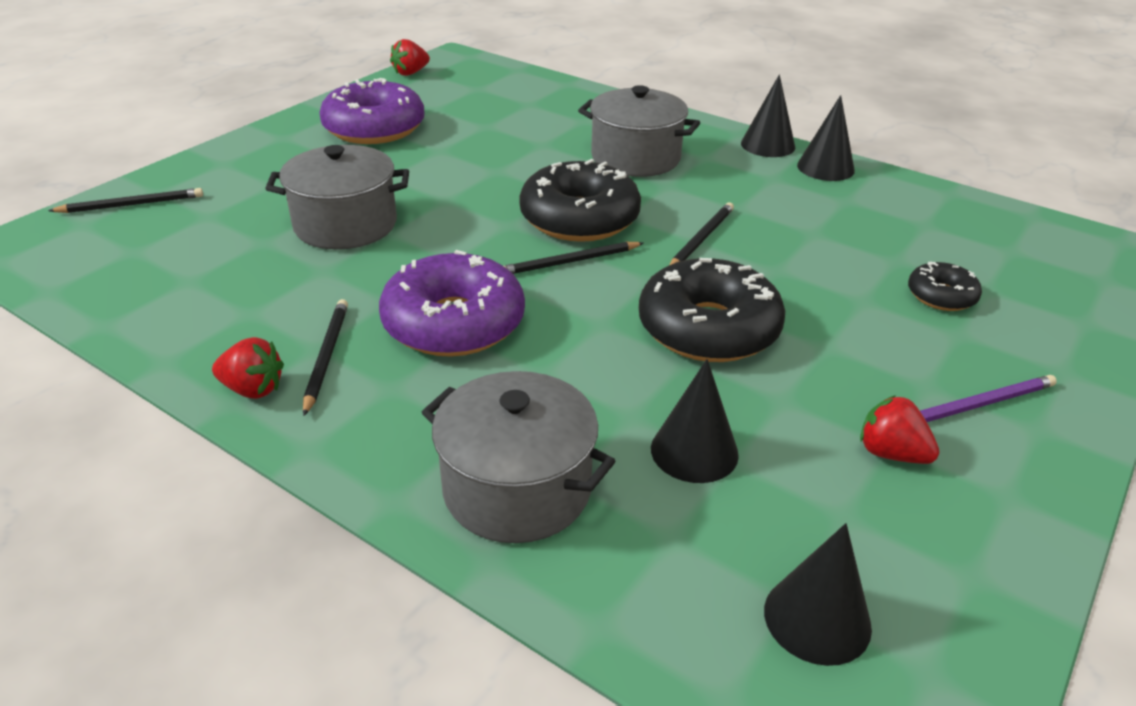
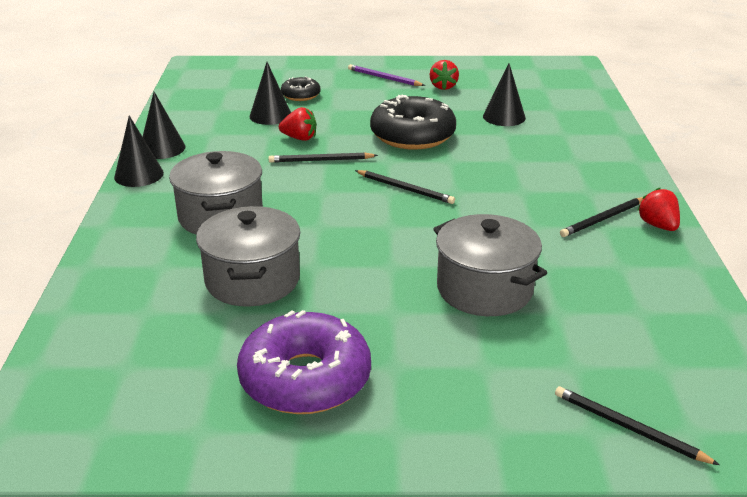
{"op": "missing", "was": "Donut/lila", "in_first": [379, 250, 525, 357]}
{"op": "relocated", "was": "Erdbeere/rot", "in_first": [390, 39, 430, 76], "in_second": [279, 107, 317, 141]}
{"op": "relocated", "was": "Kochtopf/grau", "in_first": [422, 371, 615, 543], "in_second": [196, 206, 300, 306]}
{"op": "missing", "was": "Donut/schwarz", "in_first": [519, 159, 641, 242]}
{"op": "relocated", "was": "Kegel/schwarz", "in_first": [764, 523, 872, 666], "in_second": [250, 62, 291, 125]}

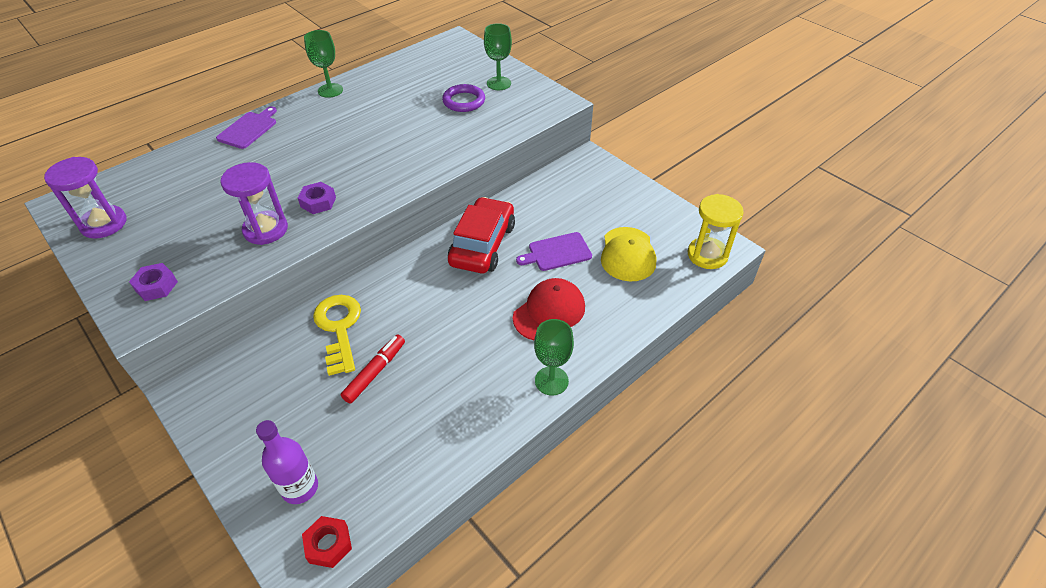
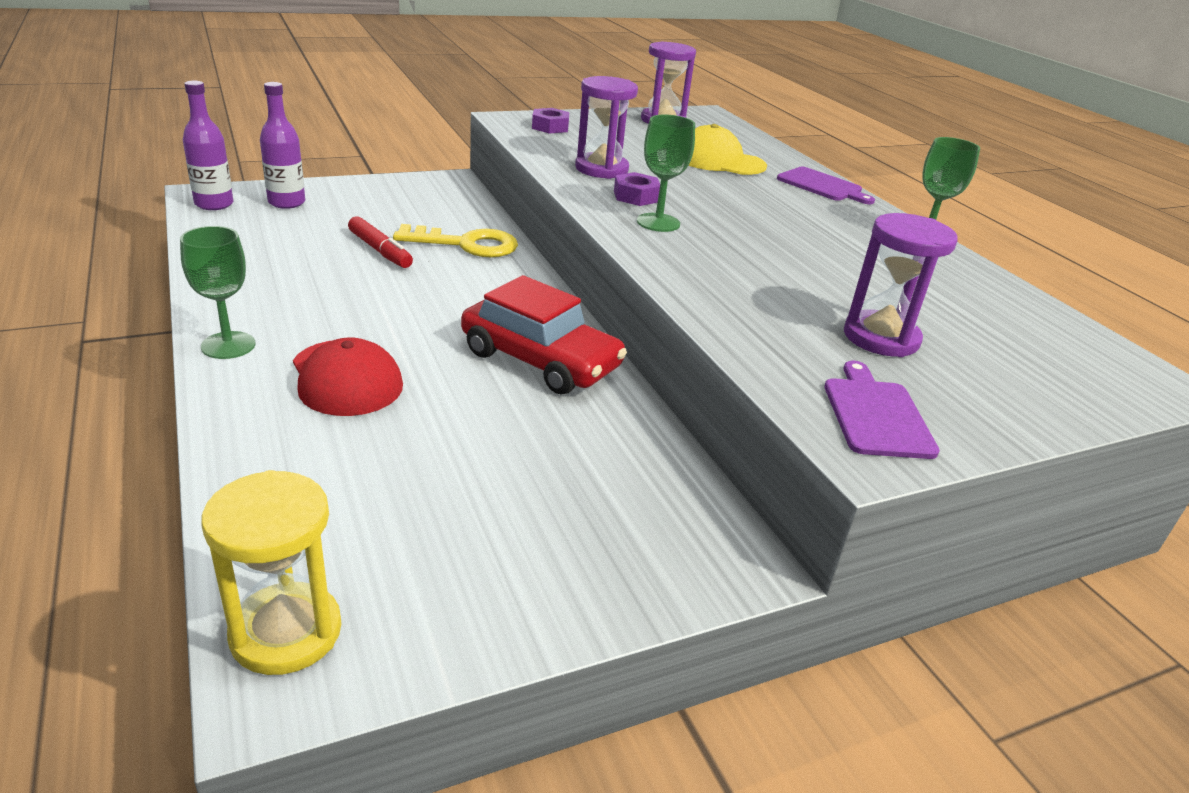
{"op": "exchanged", "was": "Sechskantmutter/rot", "now": "Flasche/lila", "in_first": [302, 516, 352, 568], "in_second": [183, 81, 233, 210]}
{"op": "exchanged", "was": "Ring/lila", "now": "Sanduhr/lila", "in_first": [442, 84, 485, 112], "in_second": [844, 213, 958, 357]}
{"op": "relocated", "was": "Kelch/grün", "in_first": [484, 23, 512, 90], "in_second": [637, 115, 695, 232]}
{"op": "relocated", "was": "Schneidebrett/lila", "in_first": [516, 232, 592, 271], "in_second": [824, 361, 940, 459]}
{"op": "relocated", "was": "Kappe/gelb", "in_first": [601, 227, 656, 281], "in_second": [689, 124, 767, 175]}

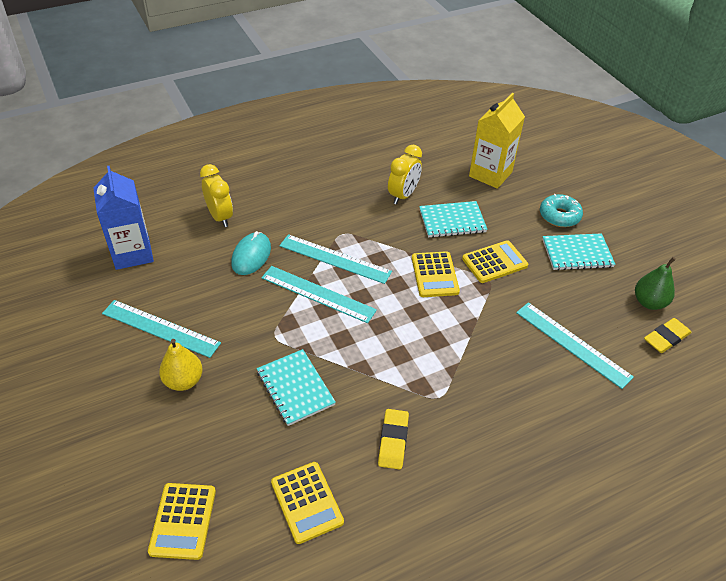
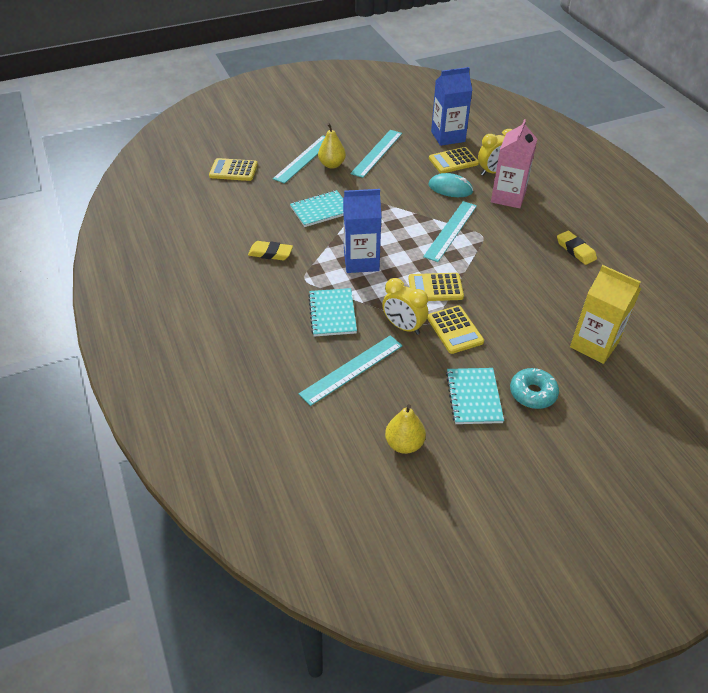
{"op": "relocated", "was": "Lineal/türkis", "in_first": [261, 266, 377, 323], "in_second": [273, 135, 325, 184]}
{"op": "relocated", "was": "Taschenrechner/gelb", "in_first": [271, 462, 344, 544], "in_second": [429, 147, 479, 173]}
{"op": "relocated", "was": "Wecker/gelb", "in_first": [388, 145, 422, 204], "in_second": [382, 278, 428, 335]}
{"op": "relocated", "was": "Notizbuch/türkis", "in_first": [419, 201, 487, 238], "in_second": [308, 288, 357, 337]}
{"op": "colour", "was": "Birne/grün", "now": "Birne/gelb", "in_first": [635, 257, 676, 310], "in_second": [385, 404, 426, 454]}
{"op": "relocated", "was": "Radiergummi/gelb", "in_first": [644, 318, 691, 353], "in_second": [557, 231, 597, 265]}
{"op": "appeared", "now": "Getränkekarton/blau", "in_second": [343, 189, 382, 273]}
{"op": "appeared", "now": "Getränkekarton/rosa", "in_second": [491, 119, 537, 208]}

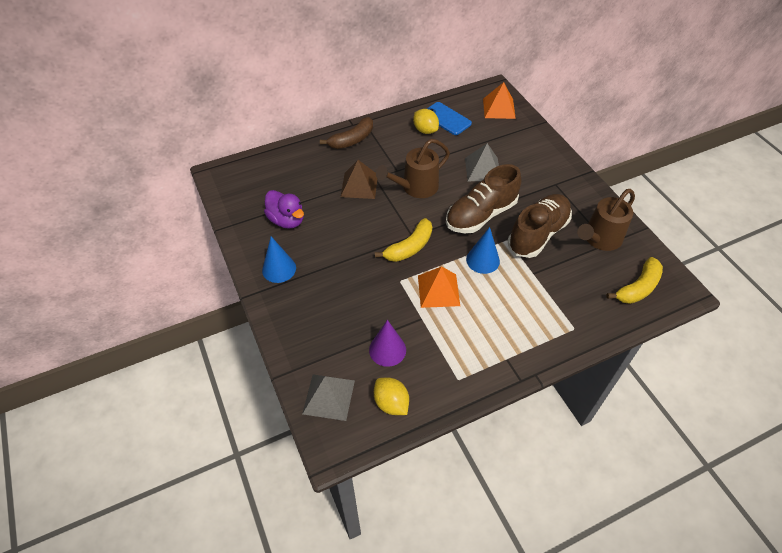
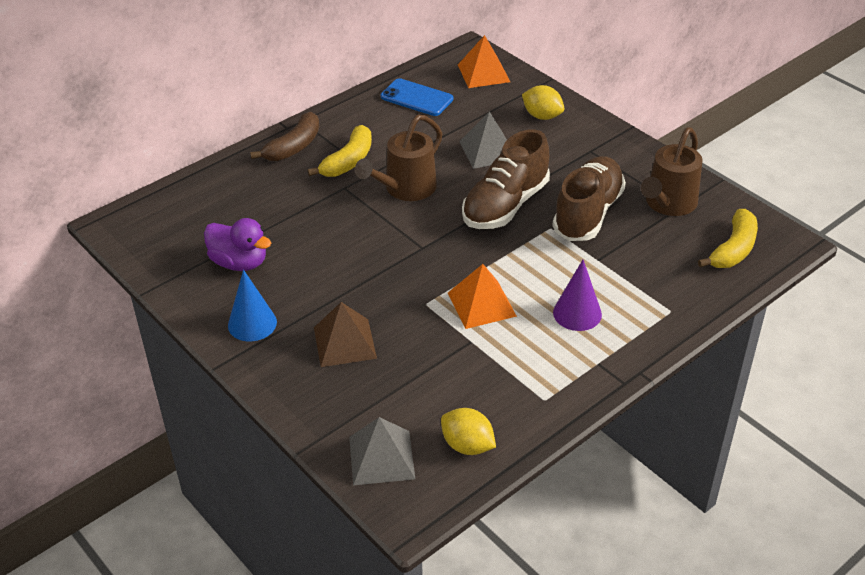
{"op": "relocated", "was": "Pyramide/braun", "in_first": [341, 160, 377, 199], "in_second": [314, 302, 377, 367]}
{"op": "relocated", "was": "Kegel/lila", "in_first": [369, 320, 406, 367], "in_second": [553, 260, 602, 331]}
{"op": "relocated", "was": "Banane/gelb", "in_first": [375, 218, 432, 262], "in_second": [308, 125, 372, 177]}
{"op": "relocated", "was": "Zitrone/gelb", "in_first": [413, 109, 439, 134], "in_second": [522, 85, 564, 120]}
{"op": "missing", "was": "Kegel/blau", "in_first": [466, 227, 500, 274]}

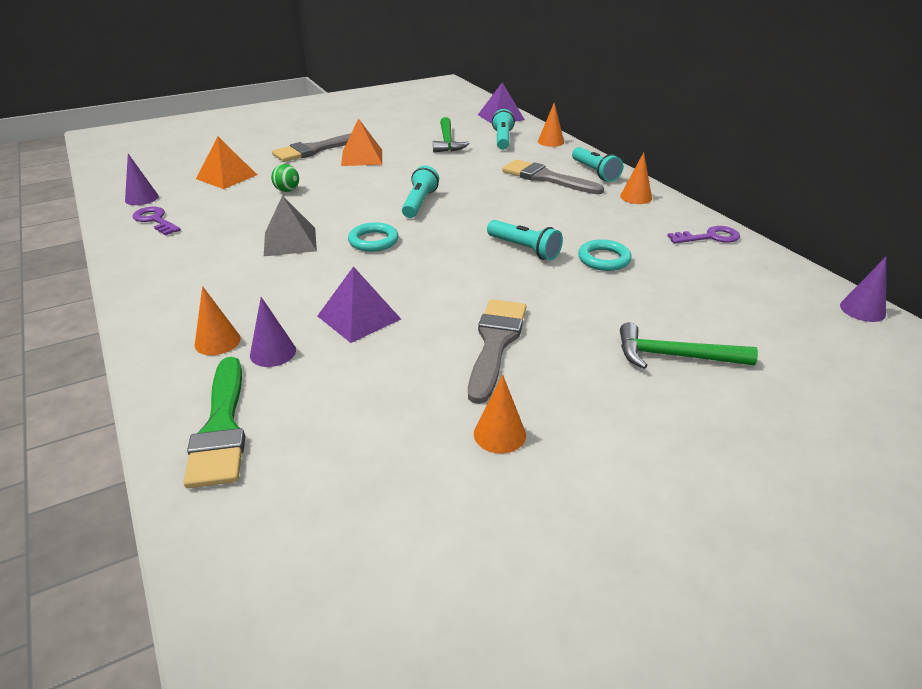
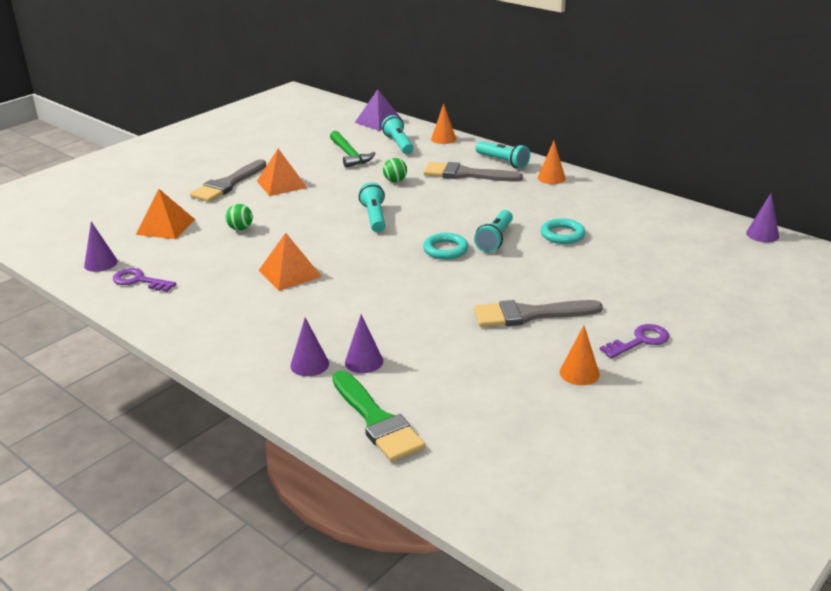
{"op": "colour", "was": "Kegel/orange", "now": "Kegel/lila", "in_first": [195, 286, 241, 355], "in_second": [290, 318, 329, 376]}
{"op": "colour", "was": "Pyramide/grau", "now": "Pyramide/orange", "in_first": [264, 195, 317, 256], "in_second": [259, 233, 322, 291]}
{"op": "missing", "was": "Pyramide/lila", "in_first": [318, 266, 401, 343]}
{"op": "relocated", "was": "Ring/türkis", "in_first": [348, 222, 398, 252], "in_second": [423, 233, 468, 259]}
{"op": "spun", "was": "Pinsel/grau", "in_first": [468, 299, 526, 404], "in_second": [474, 300, 603, 327], "clockwise": -90}
{"op": "spun", "was": "Taschenlampe/türkis", "in_first": [487, 220, 563, 260], "in_second": [474, 210, 513, 252], "clockwise": 90}
{"op": "missing", "was": "Hammer/grün", "in_first": [620, 322, 758, 369]}
{"op": "relocated", "was": "Schlüssel/lila", "in_first": [667, 226, 740, 244], "in_second": [600, 324, 669, 358]}
{"op": "appeared", "now": "Ball/grün", "in_second": [383, 158, 407, 182]}

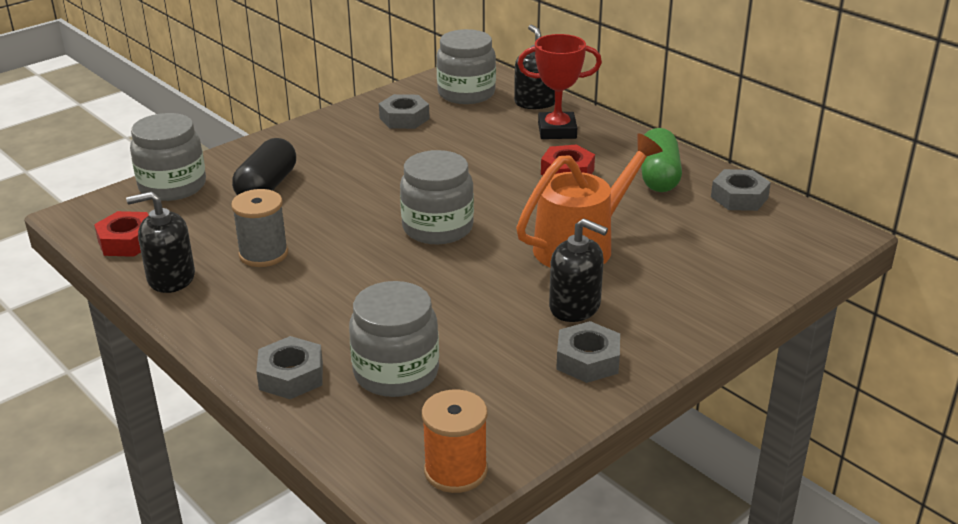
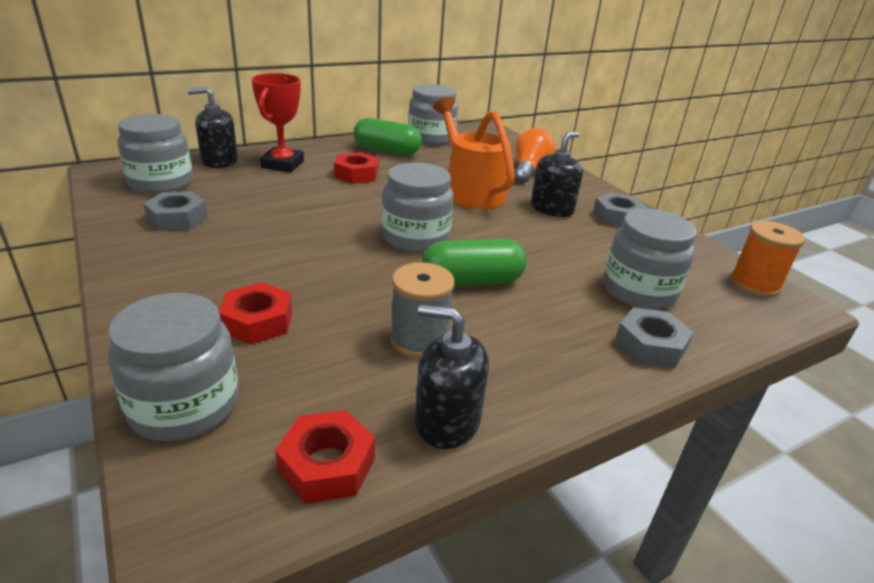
{"op": "spun", "was": "Seifenspender/schwarz", "in_first": [126, 191, 195, 293], "in_second": [415, 304, 489, 449], "clockwise": 105}
{"op": "exchanged", "was": "Kapsel/schwarz", "now": "Sechskantmutter/rot", "in_first": [232, 138, 296, 195], "in_second": [219, 282, 292, 345]}
{"op": "exchanged", "was": "Sechskantmutter/grau", "now": "Einmachglas/grau", "in_first": [711, 169, 771, 211], "in_second": [408, 84, 458, 145]}
{"op": "appeared", "now": "Kapsel/grün", "in_second": [422, 239, 527, 286]}
{"op": "appeared", "now": "Glühbirne/orange", "in_second": [515, 128, 556, 183]}

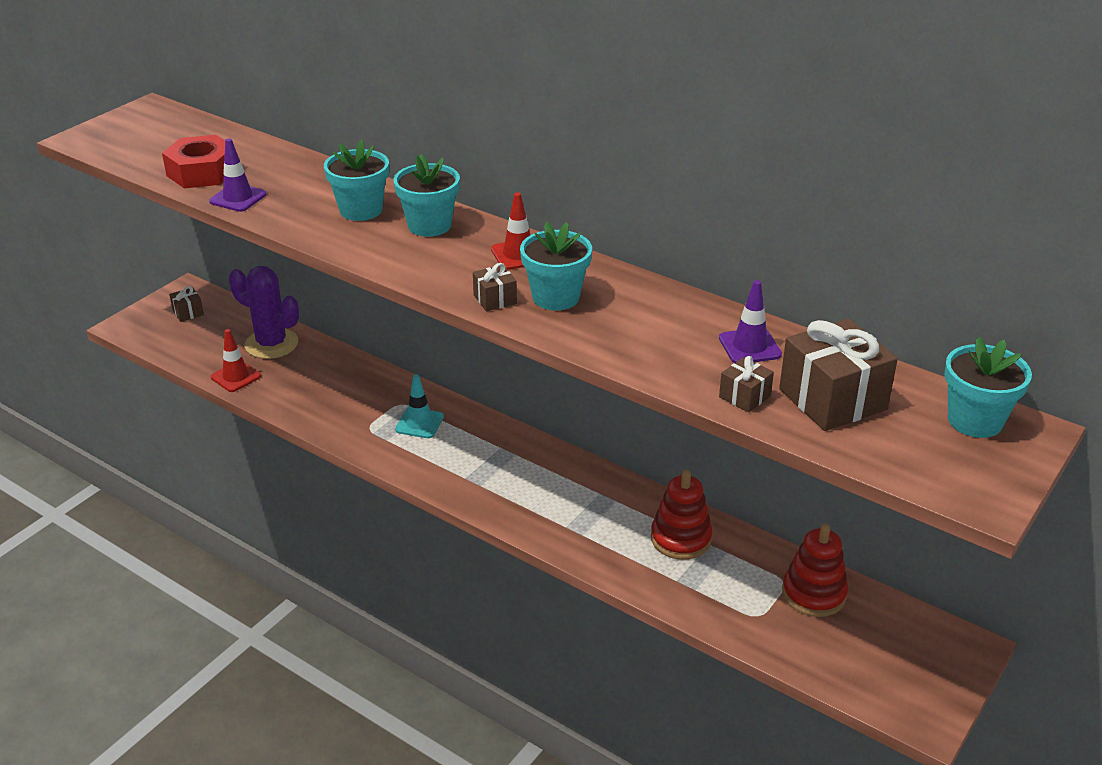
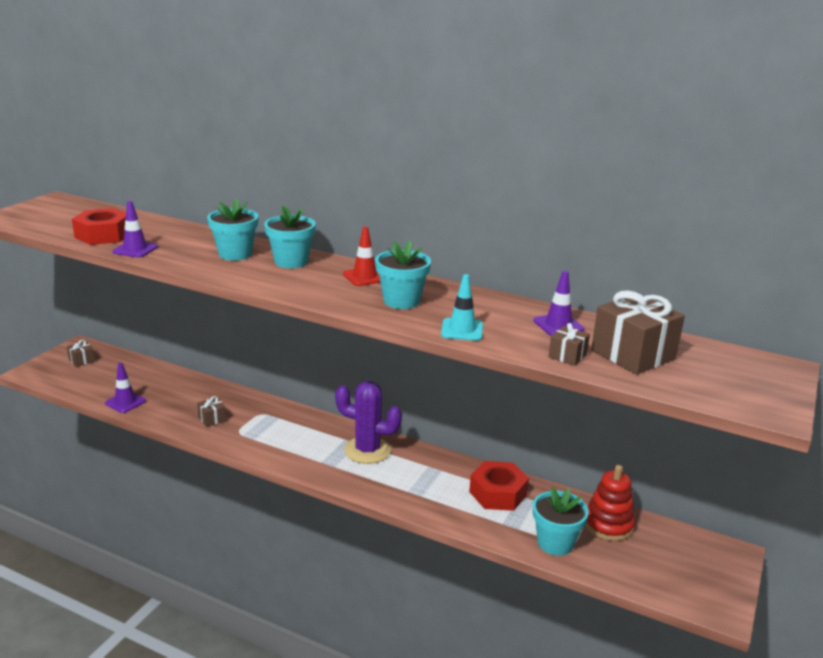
{"op": "colour", "was": "Leitkegel/rot", "now": "Leitkegel/lila", "in_first": [211, 329, 261, 392], "in_second": [105, 362, 146, 413]}
{"op": "relocated", "was": "Kaktus/lila", "in_first": [229, 266, 299, 359], "in_second": [335, 381, 402, 464]}
{"op": "relocated", "was": "Leitkegel/türkis", "in_first": [395, 374, 444, 438], "in_second": [441, 274, 483, 341]}
{"op": "relocated", "was": "Geschenk/braun", "in_first": [473, 263, 517, 311], "in_second": [197, 396, 226, 427]}
{"op": "exchanged", "was": "Stapelspielzeug/rot", "now": "Sechskantmutter/rot", "in_first": [651, 470, 712, 560], "in_second": [469, 461, 529, 511]}
{"op": "relocated", "was": "Blumentopf/türkis", "in_first": [944, 337, 1032, 438], "in_second": [533, 487, 589, 556]}

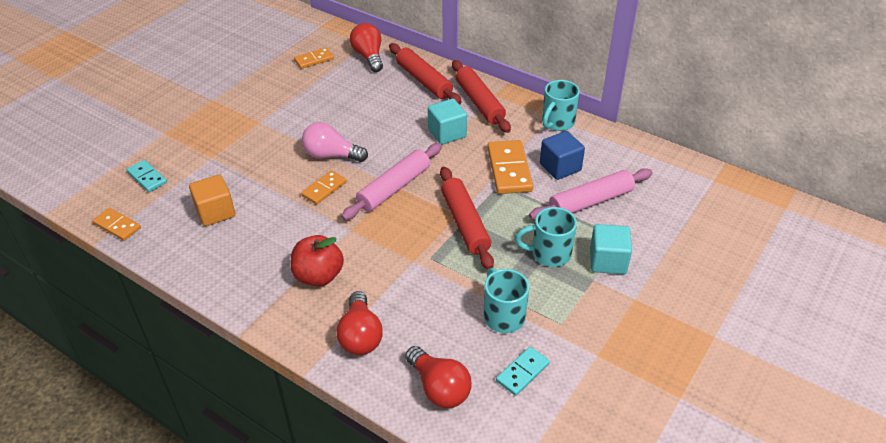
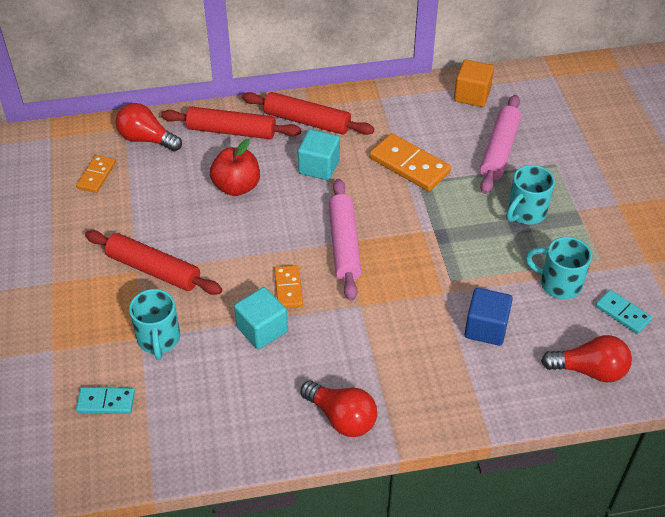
{"op": "missing", "was": "Dominostein/orange", "in_first": [93, 208, 141, 241]}
{"op": "relocated", "was": "Kubus/orange", "in_first": [189, 175, 235, 226], "in_second": [454, 60, 494, 107]}
{"op": "relocated", "was": "Apfel/rot", "in_first": [290, 235, 344, 286], "in_second": [210, 139, 260, 196]}
{"op": "missing", "was": "Glühbirne/rosa", "in_first": [302, 122, 368, 162]}
{"op": "relocated", "was": "Glühbirne/rot", "in_first": [336, 291, 383, 355], "in_second": [300, 381, 377, 437]}
{"op": "relocated", "was": "Nudelholz/rot", "in_first": [440, 167, 494, 269], "in_second": [85, 230, 222, 295]}
{"op": "spun", "was": "Dominostein/türkis", "in_first": [496, 347, 550, 396], "in_second": [595, 290, 652, 334], "clockwise": -45}
{"op": "relocated", "was": "Kubus/blau", "in_first": [540, 131, 585, 180], "in_second": [465, 288, 513, 346]}
{"op": "relocated", "was": "Tasse/türkis", "in_first": [542, 80, 580, 131], "in_second": [129, 289, 180, 360]}
{"op": "relocated", "was": "Kubus/türkis", "in_first": [590, 224, 632, 274], "in_second": [234, 287, 288, 350]}

